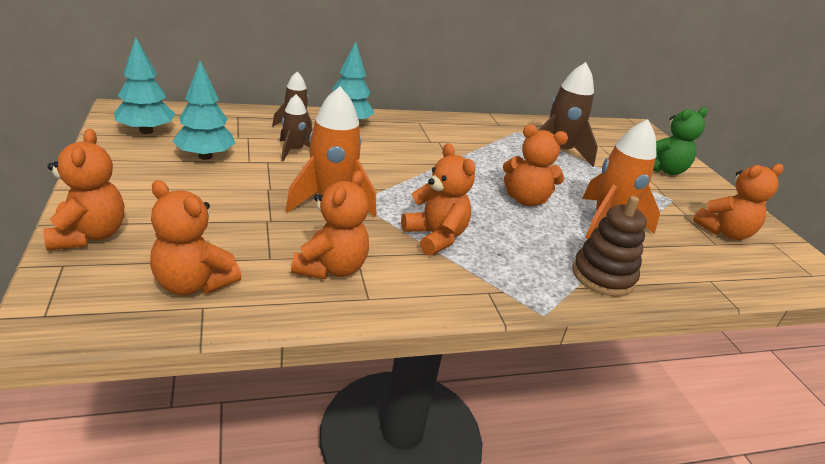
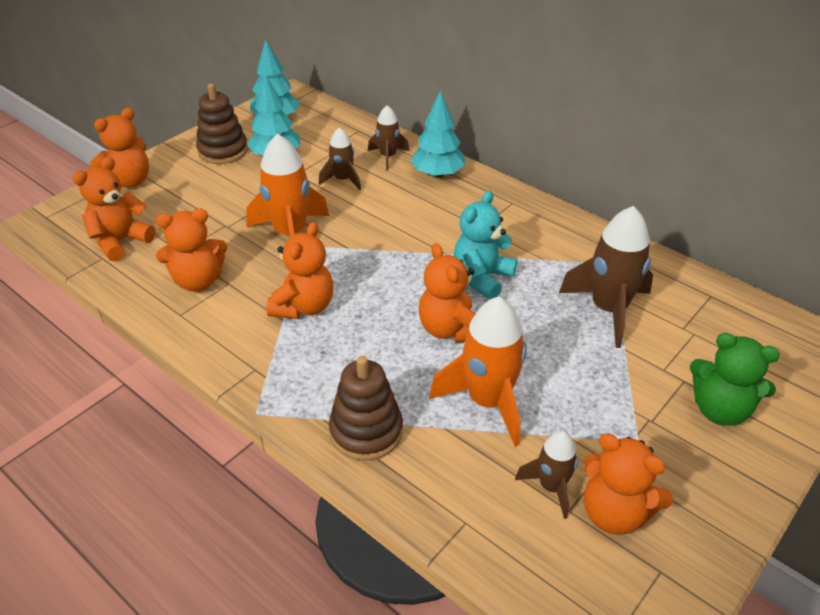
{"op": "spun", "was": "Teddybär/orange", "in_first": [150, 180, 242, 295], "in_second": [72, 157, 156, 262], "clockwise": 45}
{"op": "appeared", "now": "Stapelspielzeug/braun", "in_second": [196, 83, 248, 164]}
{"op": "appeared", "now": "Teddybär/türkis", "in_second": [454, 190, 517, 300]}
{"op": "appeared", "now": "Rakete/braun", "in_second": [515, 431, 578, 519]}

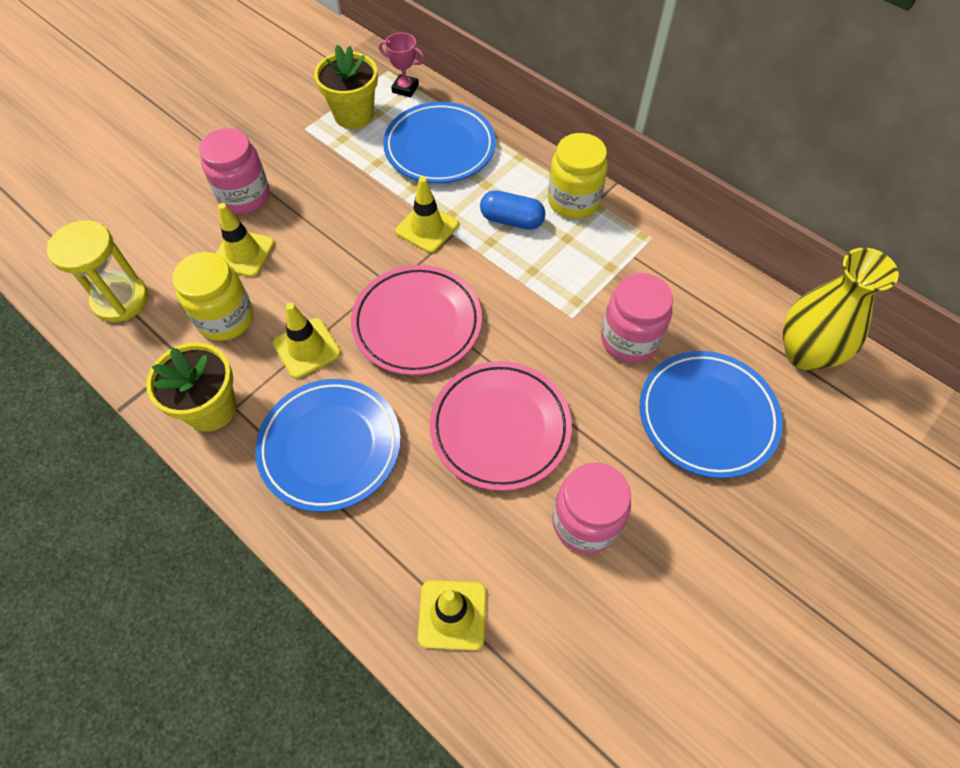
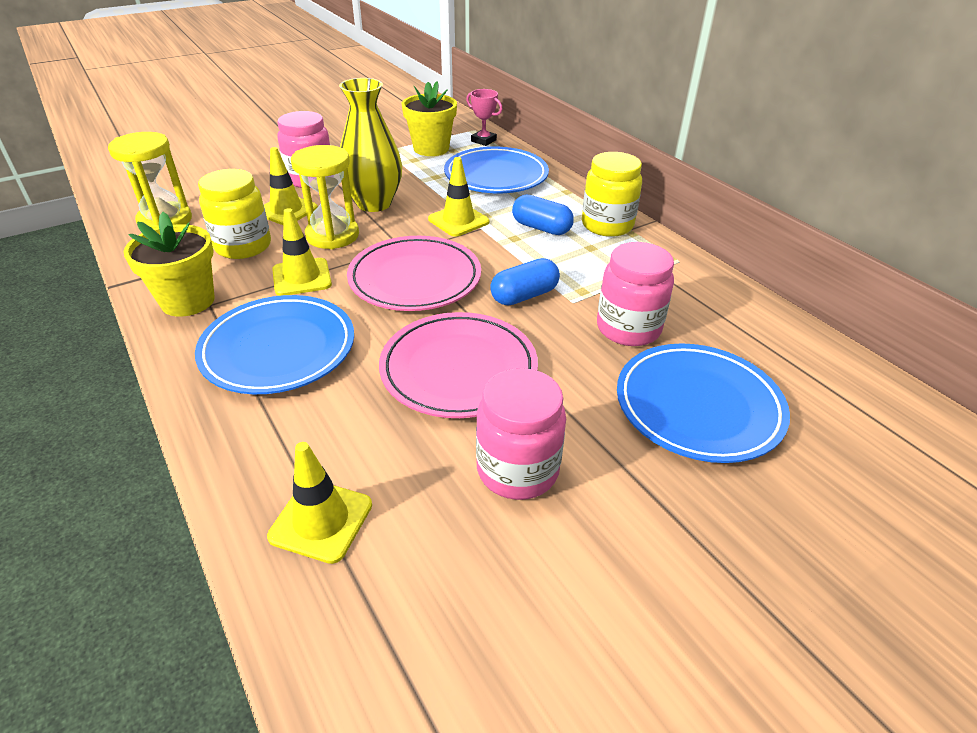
{"op": "relocated", "was": "Vase/gelb", "in_first": [783, 248, 899, 371], "in_second": [339, 78, 402, 212]}
{"op": "appeared", "now": "Sanduhr/gelb", "in_second": [291, 145, 359, 249]}
{"op": "appeared", "now": "Kapsel/blau", "in_second": [490, 258, 560, 306]}

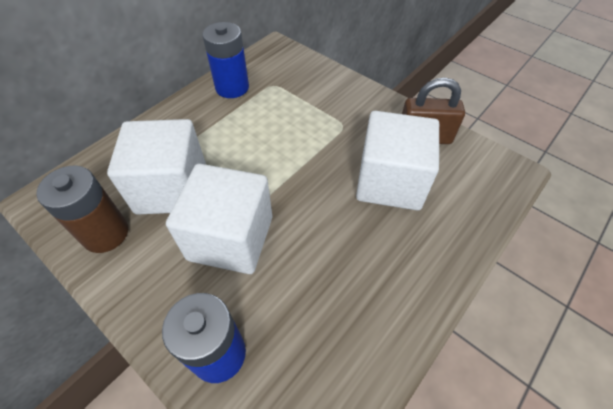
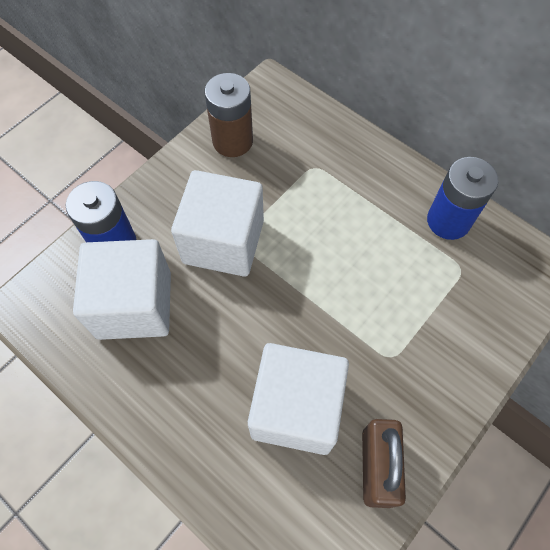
{"op": "relocated", "was": "Kubus/weiß", "in_first": [107, 119, 206, 215], "in_second": [73, 239, 171, 340]}

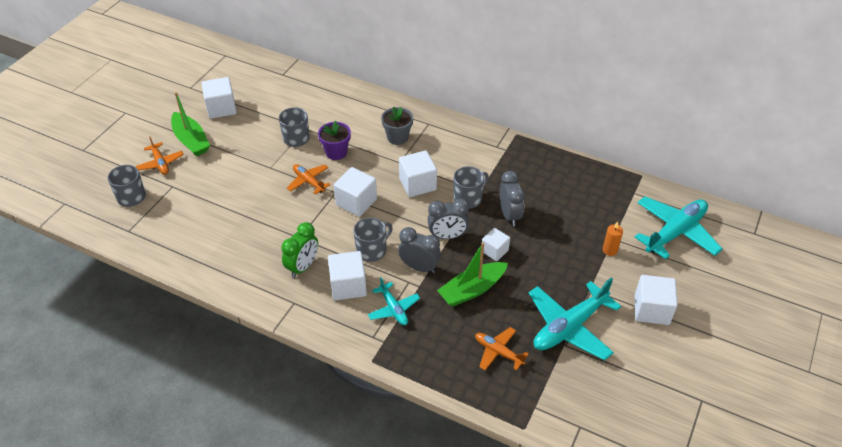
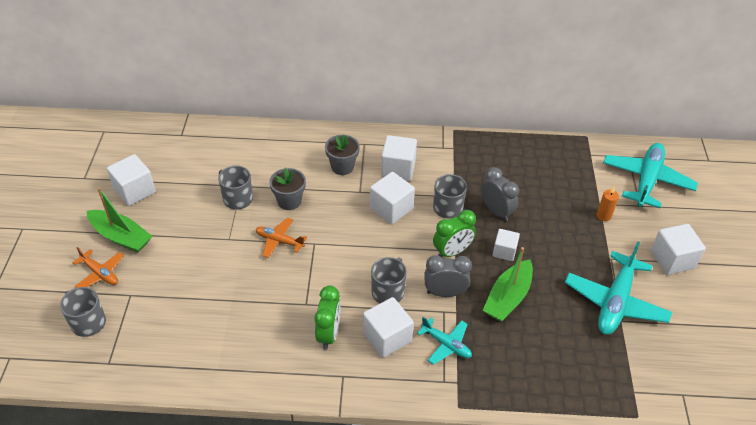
{"op": "colour", "was": "Blumentopf/lila", "now": "Blumentopf/grau", "in_first": [318, 121, 351, 160], "in_second": [269, 168, 306, 210]}
{"op": "relocated", "was": "Kubus/weiß", "in_first": [334, 167, 377, 217], "in_second": [381, 135, 417, 181]}
{"op": "colour", "was": "Wecker/grau", "now": "Wecker/grün", "in_first": [427, 199, 469, 239], "in_second": [433, 210, 476, 257]}
{"op": "missing", "was": "Flugzeug/orange", "in_first": [475, 327, 529, 371]}

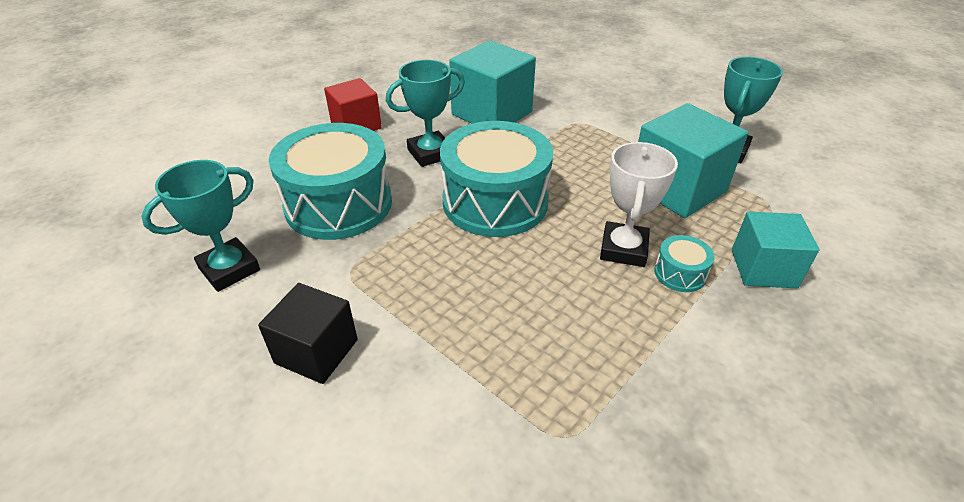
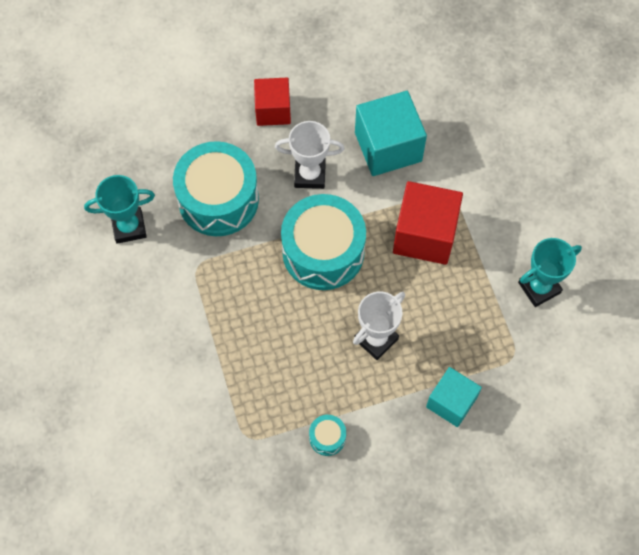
{"op": "missing", "was": "Kubus/schwarz", "in_first": [258, 283, 358, 384]}
{"op": "colour", "was": "Pokal/türkis", "now": "Pokal/weiß", "in_first": [386, 60, 465, 167], "in_second": [275, 121, 344, 189]}
{"op": "missing", "was": "Kubus/türkis", "in_first": [638, 103, 749, 218]}
{"op": "relocated", "was": "Trommel/türkis", "in_first": [654, 235, 714, 292], "in_second": [309, 415, 346, 456]}
{"op": "appeared", "now": "Kubus/rot", "in_second": [393, 181, 463, 265]}

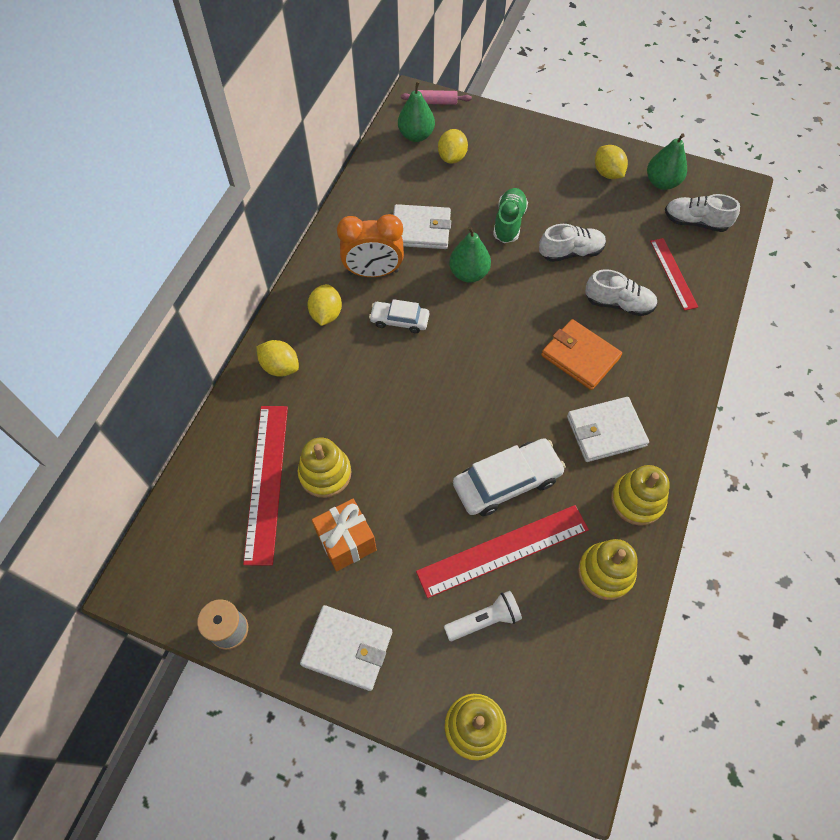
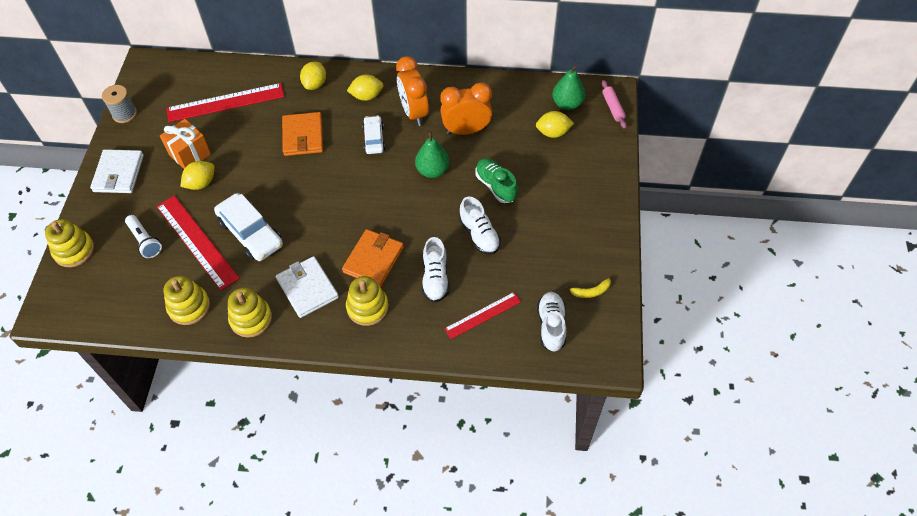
{"op": "relocated", "was": "Stapelspielzeug/gelb", "in_first": [298, 437, 351, 498], "in_second": [346, 276, 389, 326]}
{"op": "exchanged", "was": "Geldbörse/weiß", "now": "Wecker/orange", "in_first": [393, 204, 451, 249], "in_second": [440, 82, 492, 135]}
{"op": "spun", "was": "Schuh/grün", "in_first": [493, 188, 528, 243], "in_second": [475, 158, 518, 203], "clockwise": -120}
{"op": "relocated", "was": "Zitrone/gelb", "in_first": [595, 145, 628, 179], "in_second": [180, 161, 215, 190]}
{"op": "exchanged", "was": "Birne/grün", "now": "Banane/gelb", "in_first": [647, 133, 687, 190], "in_second": [565, 278, 611, 298]}
{"op": "appeared", "now": "Geldbörse/orange", "in_second": [282, 112, 323, 156]}

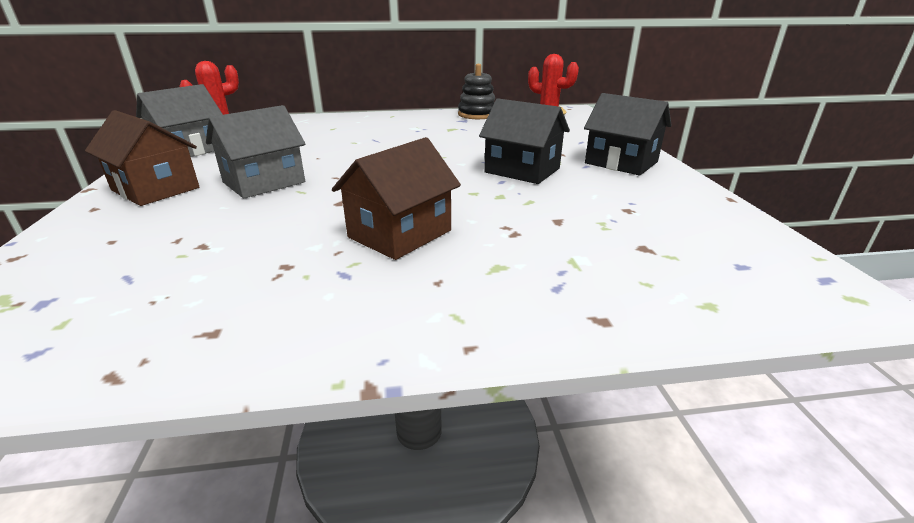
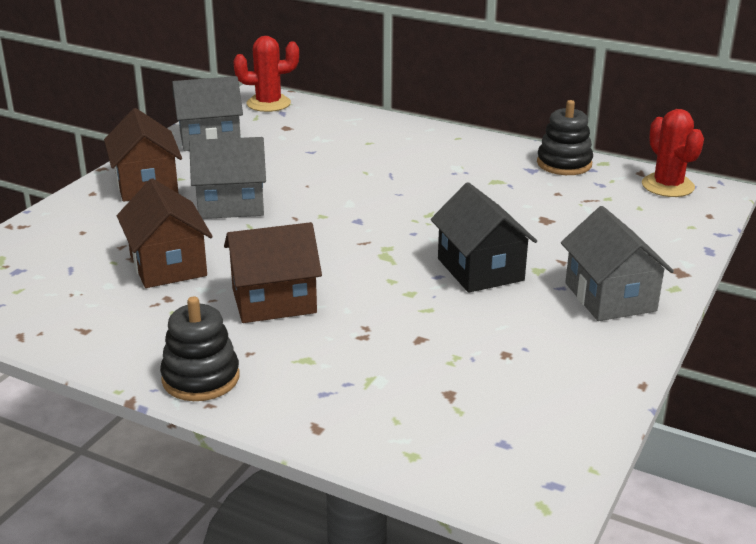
{"op": "colour", "was": "Haus/schwarz", "now": "Haus/grau", "in_first": [584, 93, 672, 176], "in_second": [561, 206, 674, 321]}
{"op": "appeared", "now": "Haus/braun", "in_second": [117, 178, 213, 288]}
{"op": "appeared", "now": "Stapelspielzeug/schwarz", "in_second": [160, 296, 239, 401]}

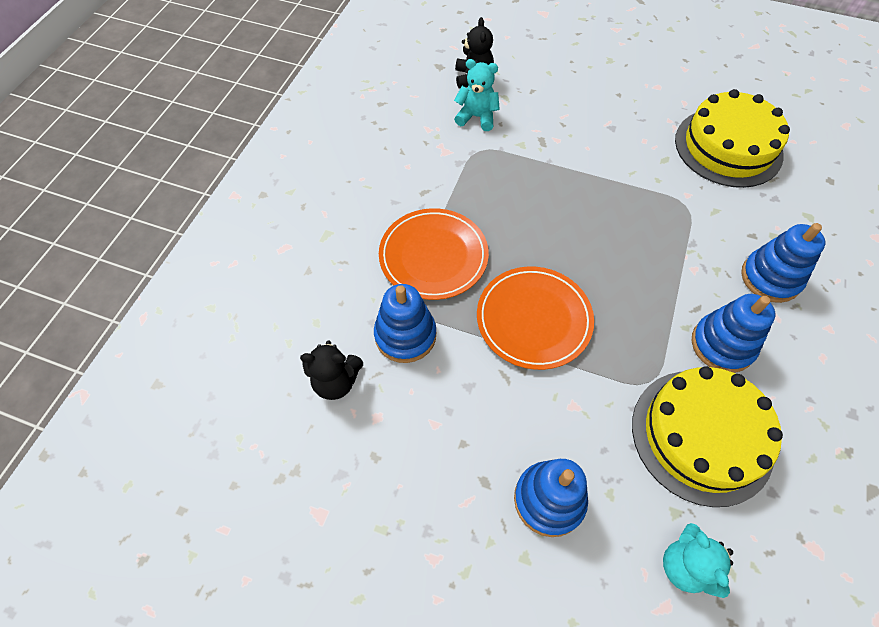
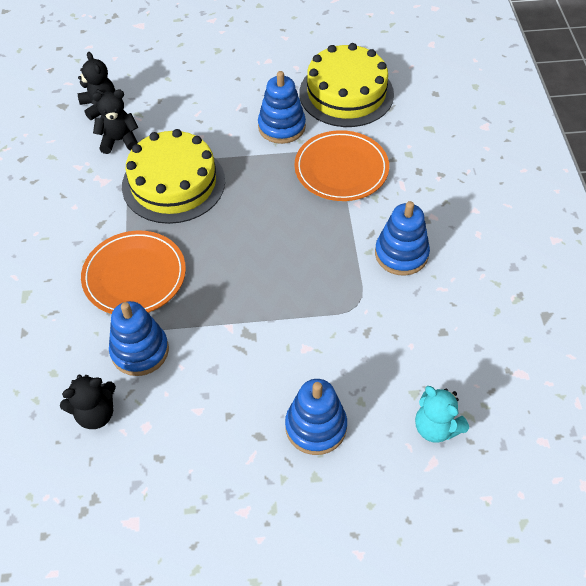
{"op": "colour", "was": "Teddybär/türkis", "now": "Teddybär/schwarz", "in_first": [454, 59, 500, 131], "in_second": [92, 90, 138, 154]}
{"op": "relocated", "was": "Teller/orange", "in_first": [477, 267, 594, 370], "in_second": [294, 130, 389, 201]}
{"op": "relocated", "was": "Kuchen/gelb", "in_first": [632, 366, 783, 507], "in_second": [122, 129, 225, 224]}
{"op": "relocated", "was": "Stapelspielzeug/blau", "in_first": [741, 223, 826, 303], "in_second": [258, 71, 306, 144]}

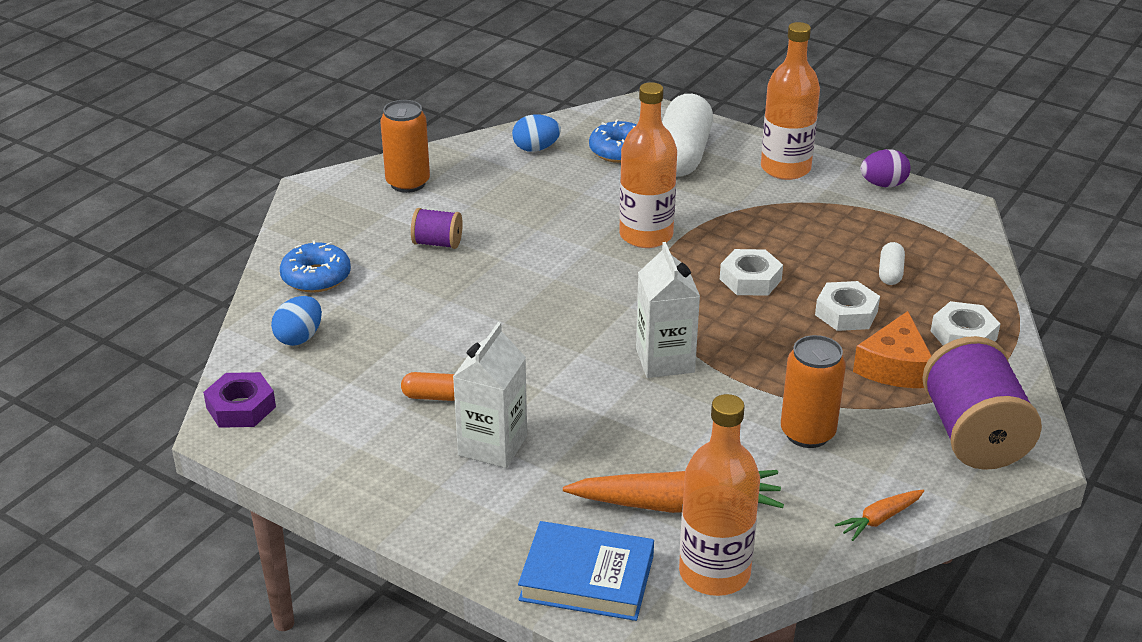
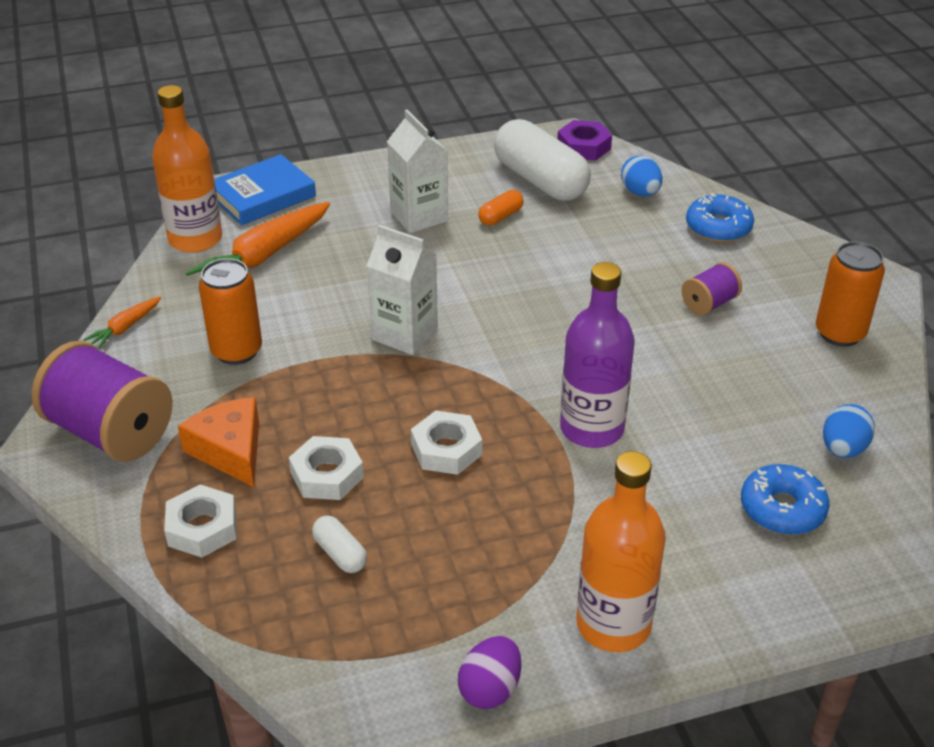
{"op": "colour", "was": "Flasche/orange", "now": "Flasche/lila", "in_first": [619, 82, 677, 248], "in_second": [560, 262, 635, 448]}
{"op": "relocated", "was": "Kapsel/weiß", "in_first": [662, 94, 713, 177], "in_second": [494, 119, 591, 201]}
{"op": "spun", "was": "Karotte/orange", "in_first": [835, 490, 924, 541], "in_second": [83, 296, 161, 349], "clockwise": -150}

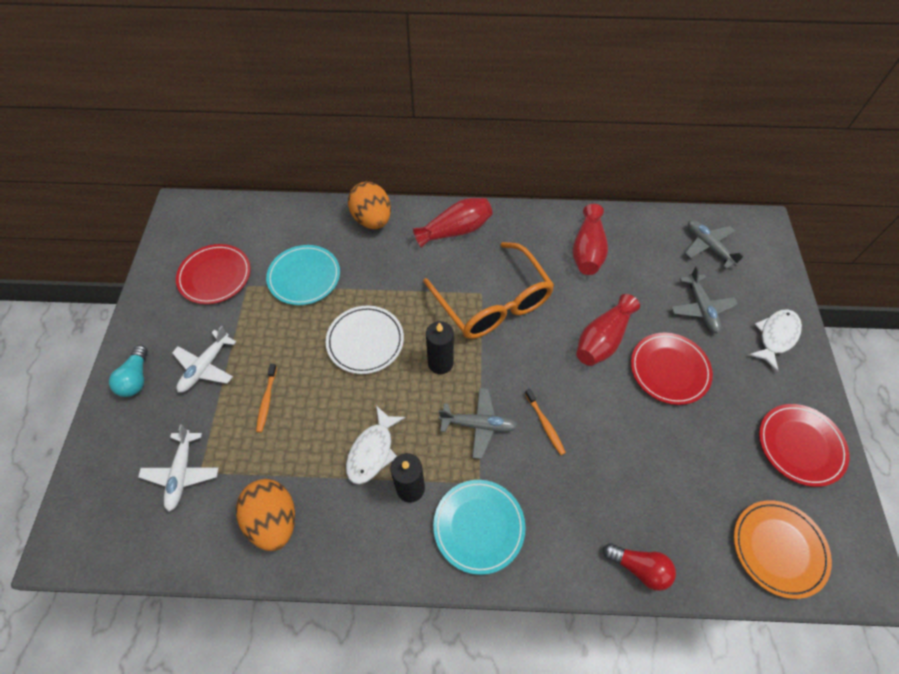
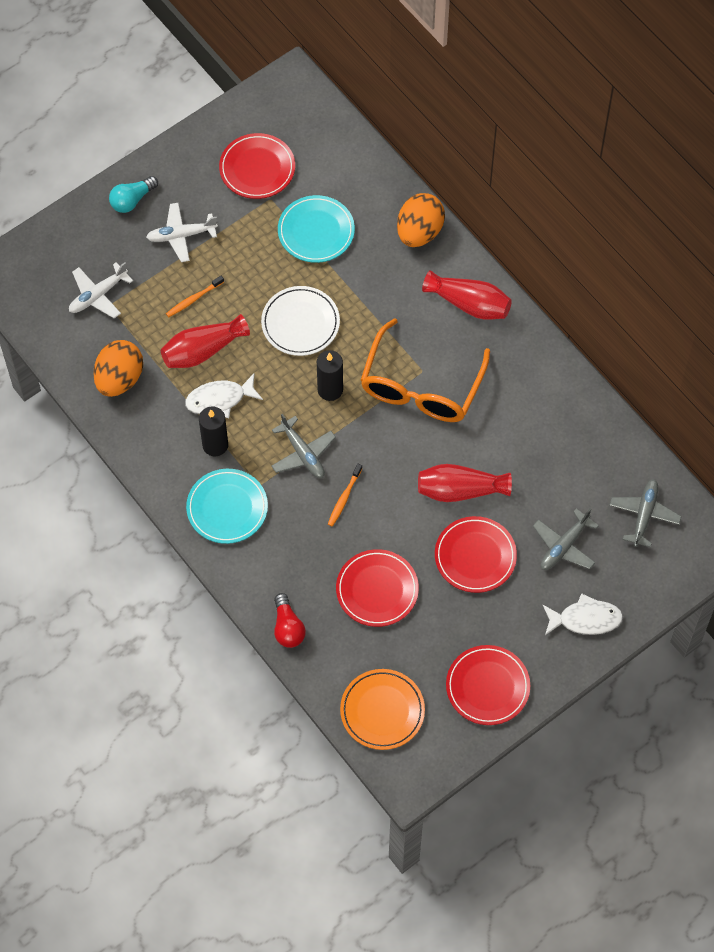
{"op": "relocated", "was": "Vase/rot", "in_first": [573, 204, 608, 275], "in_second": [161, 314, 250, 368]}
{"op": "appeared", "now": "Teller/rot", "in_second": [336, 549, 419, 627]}

